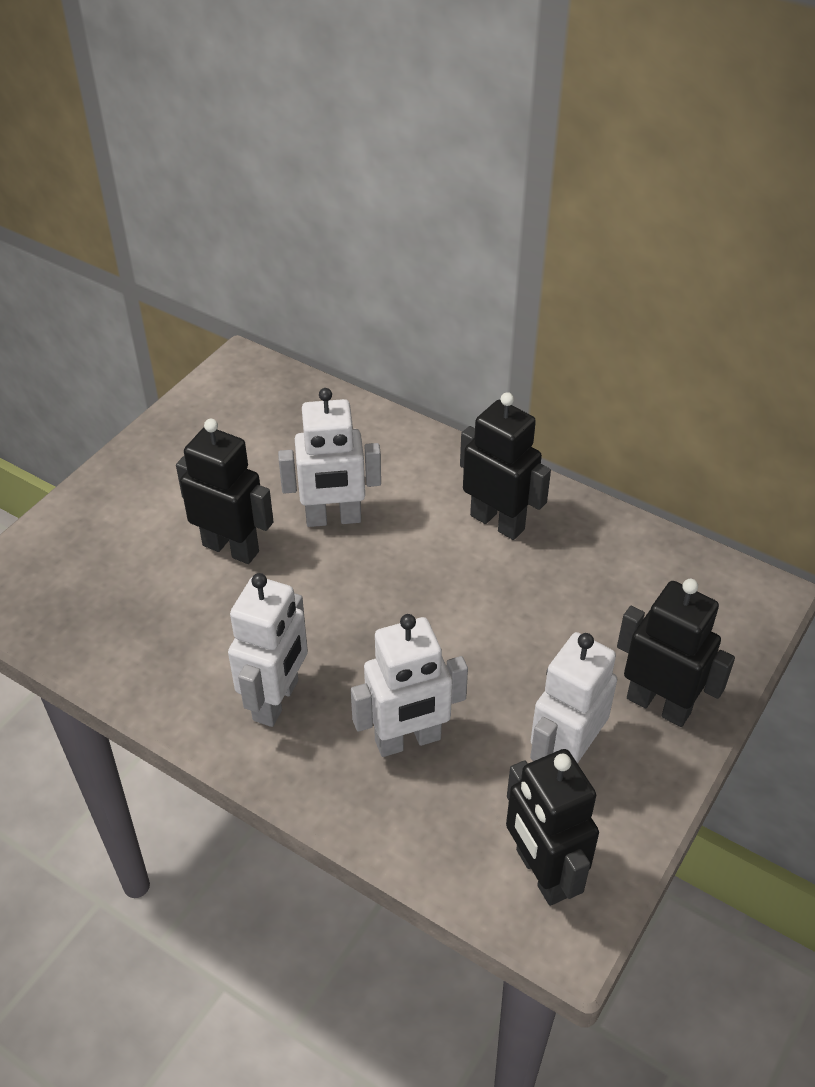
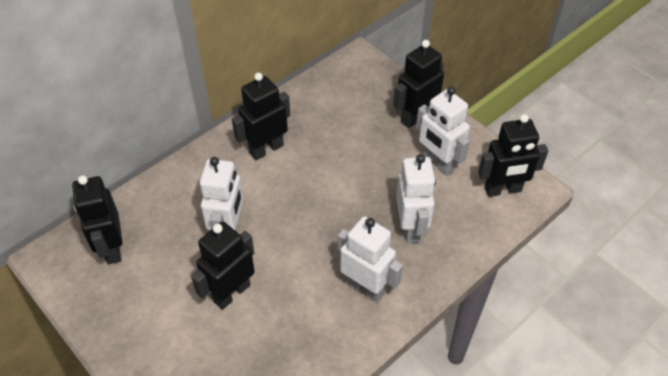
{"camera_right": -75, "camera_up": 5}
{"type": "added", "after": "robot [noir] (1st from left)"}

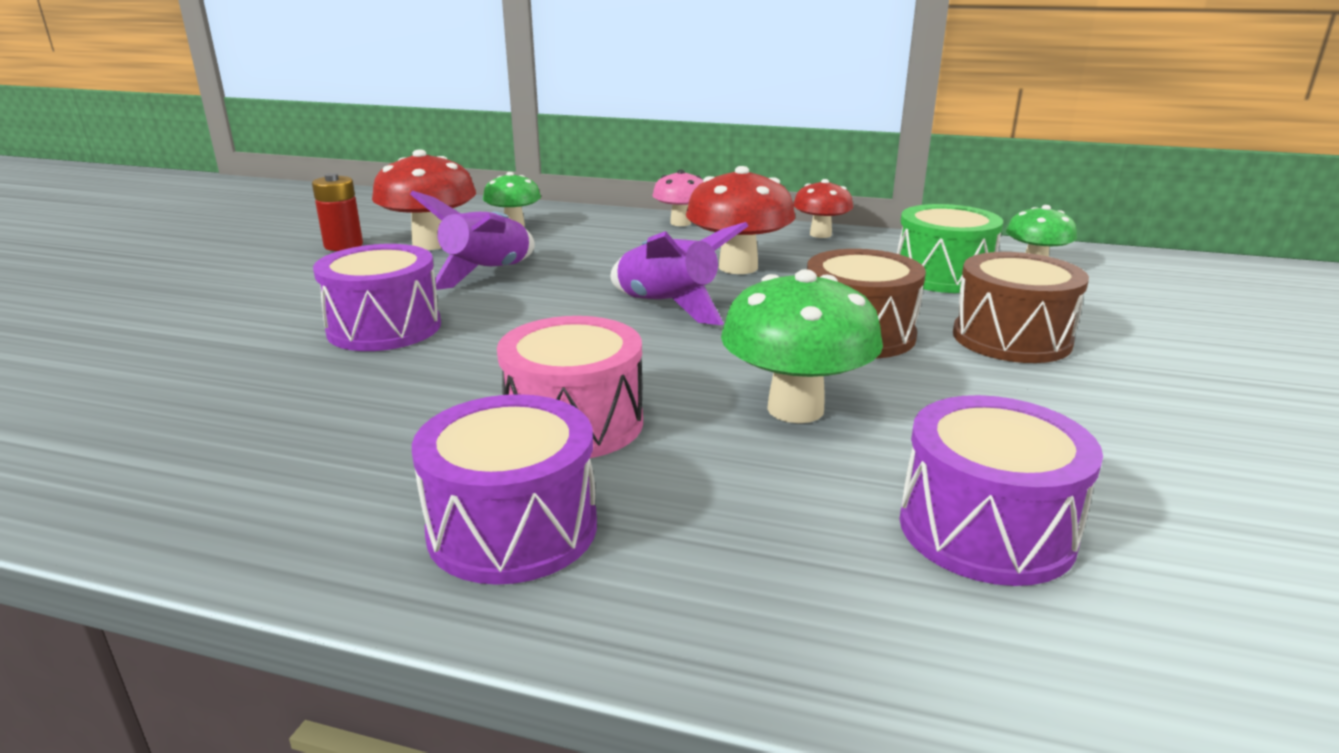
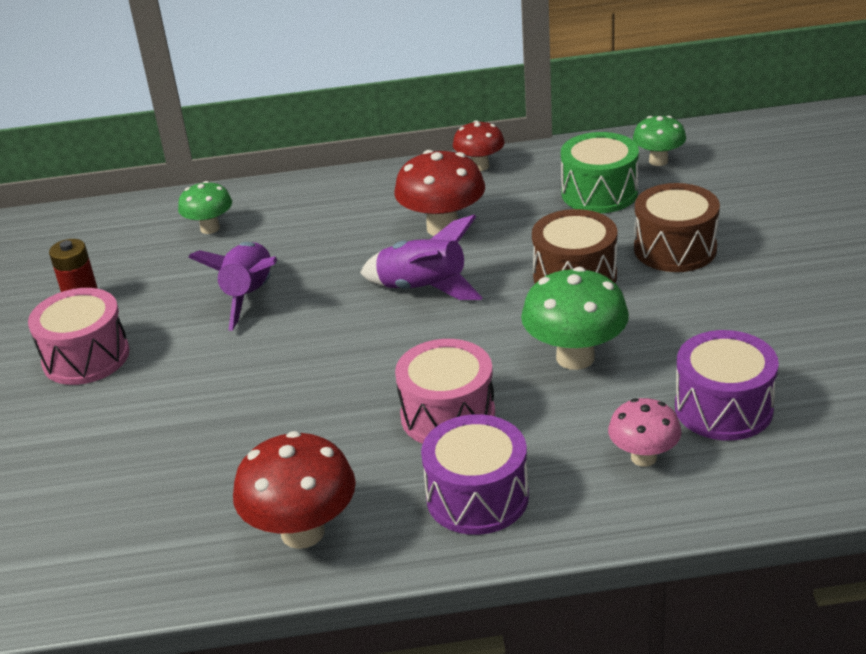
{"camera_right": -20, "camera_up": 10}
{"type": "removed", "before": "tambour [violet] (1st from left)"}
{"type": "added", "after": "tambour [rose] (1st from left)"}
{"type": "moved", "before": "champignon [rouge] (1st from left)"}
{"type": "moved", "before": "champignon [rose]"}

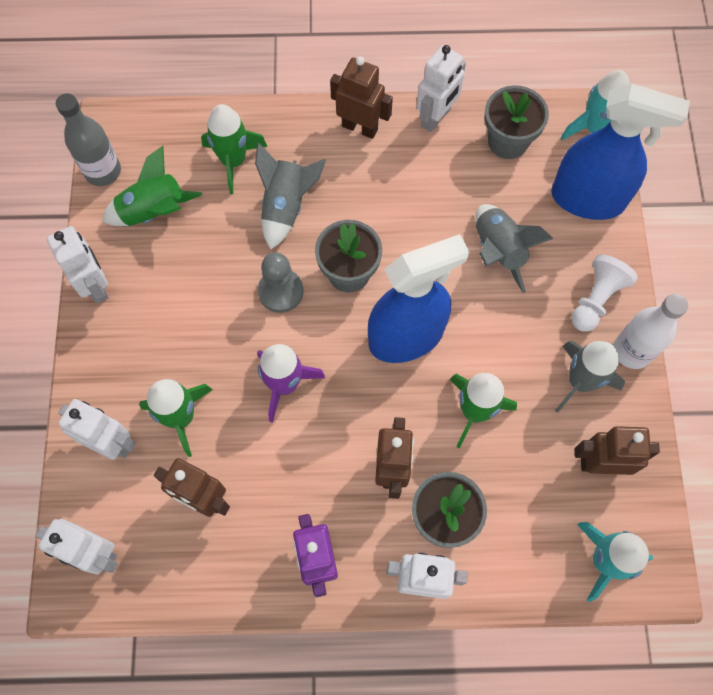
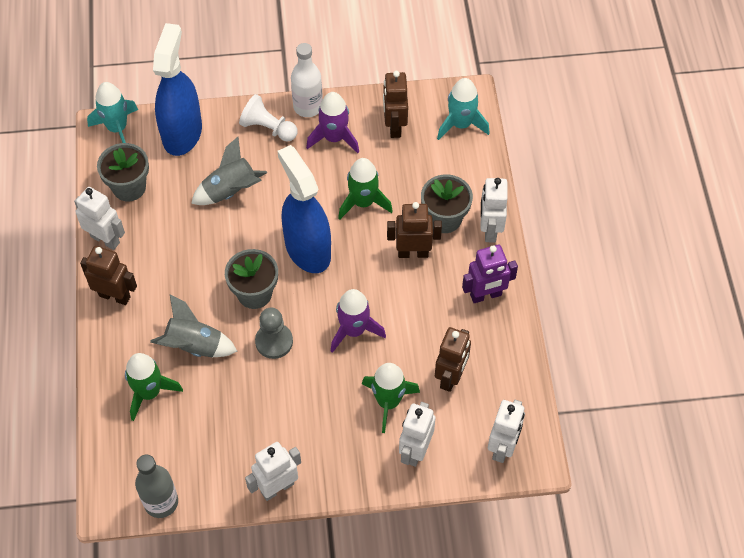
{"camera_right": -95, "camera_up": -10}
{"type": "removed", "before": "fusée [vert] (1st from left)"}
{"type": "recoloured", "before": "fusée [gris] (3rd from left)", "after": "fusée [violet] (1st from left)"}
{"type": "turned", "before": "robot [marron] (2nd from left in the first image)", "turn": 90}

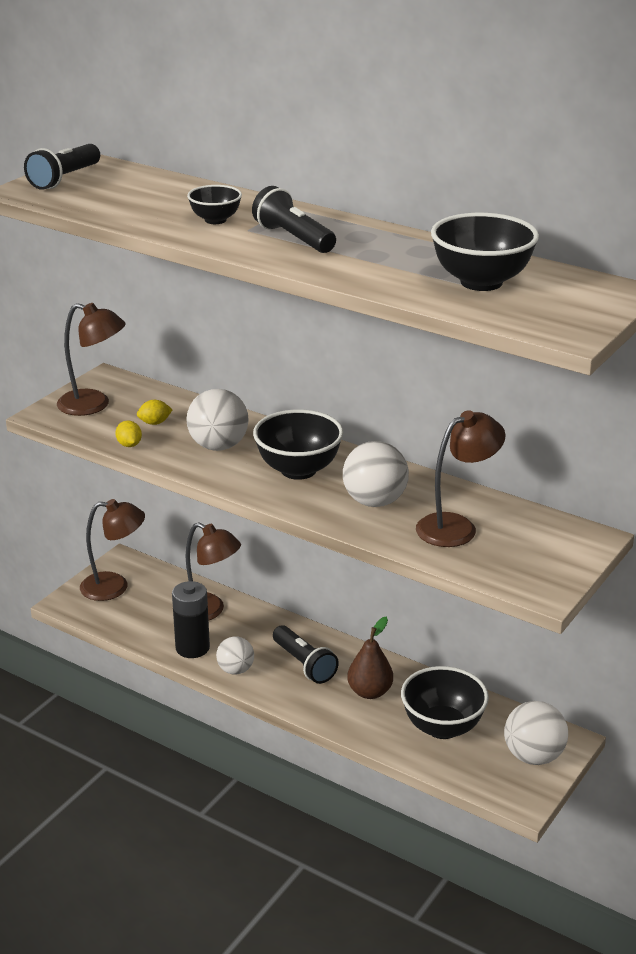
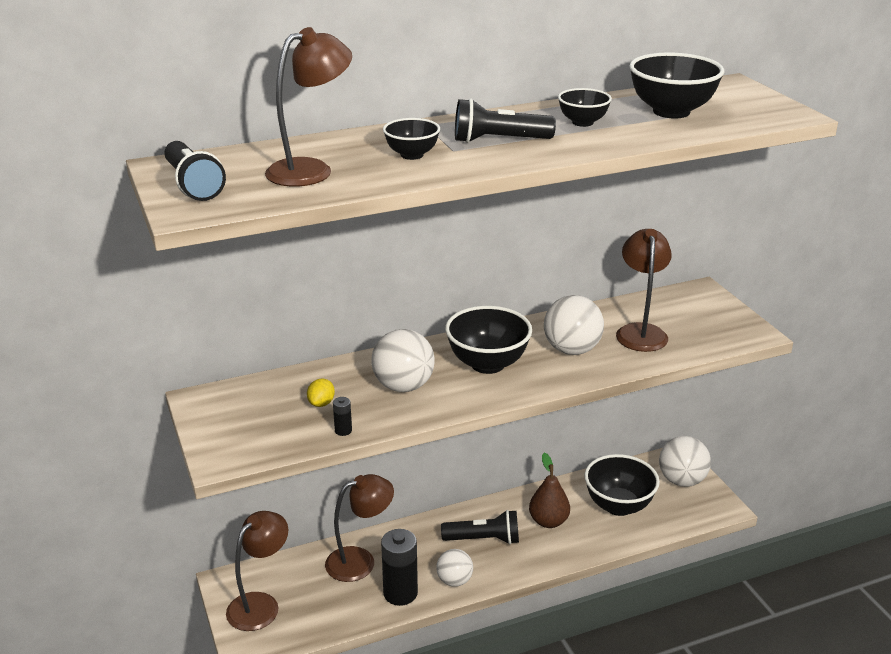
{"camera_right": -55, "camera_up": 0}
{"type": "added", "after": "bol [noir] (3rd from left)"}
{"type": "moved", "before": "lampe [marron] (1st from left in the first image)", "after": "lampe [marron] (2nd from left)"}
{"type": "replaced", "before": "citron [jaune] (1st from left)", "after": "pile [noir] (1st from left)"}

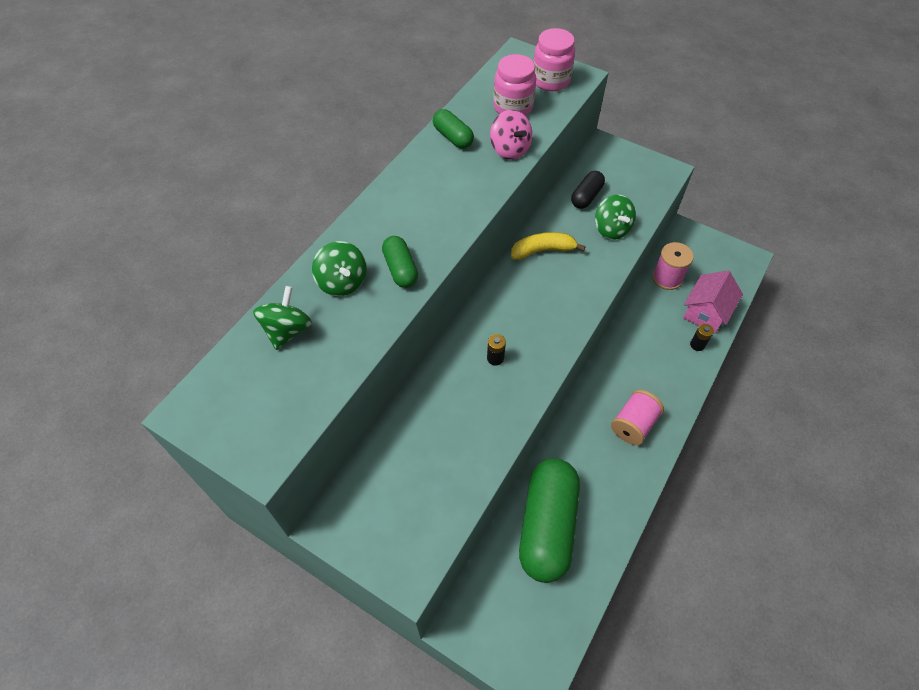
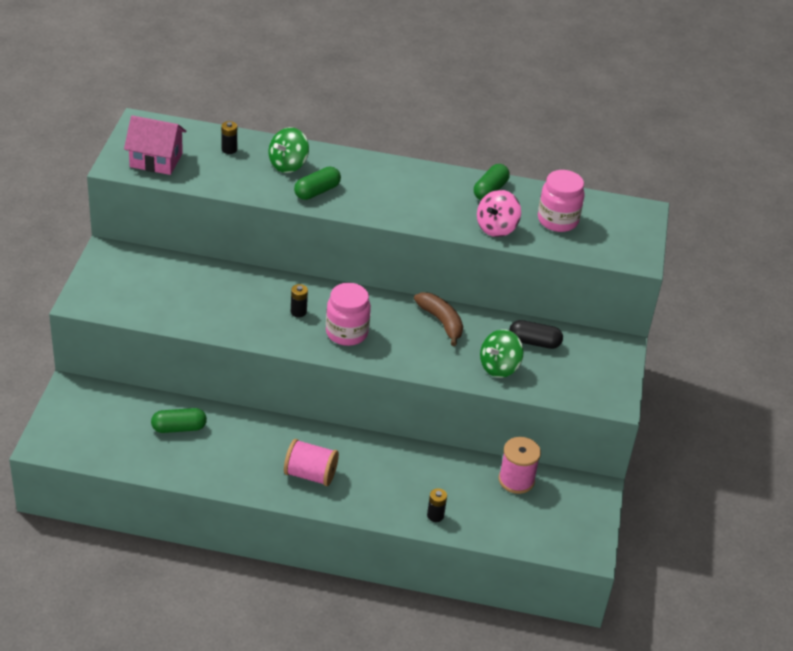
{"camera_right": 65, "camera_up": -15}
{"type": "moved", "before": "bocal [rose] (2nd from left in the first image)", "after": "bocal [rose] (1st from left)"}
{"type": "moved", "before": "maison [rose]"}
{"type": "replaced", "before": "toupie [vert] (1st from left)", "after": "pile [noir] (1st from left)"}
{"type": "recoloured", "before": "banane [jaune]", "after": "banane [marron]"}
{"type": "resized", "before": "gélule [vert] (3rd from left in the first image)", "scale": 0.48}

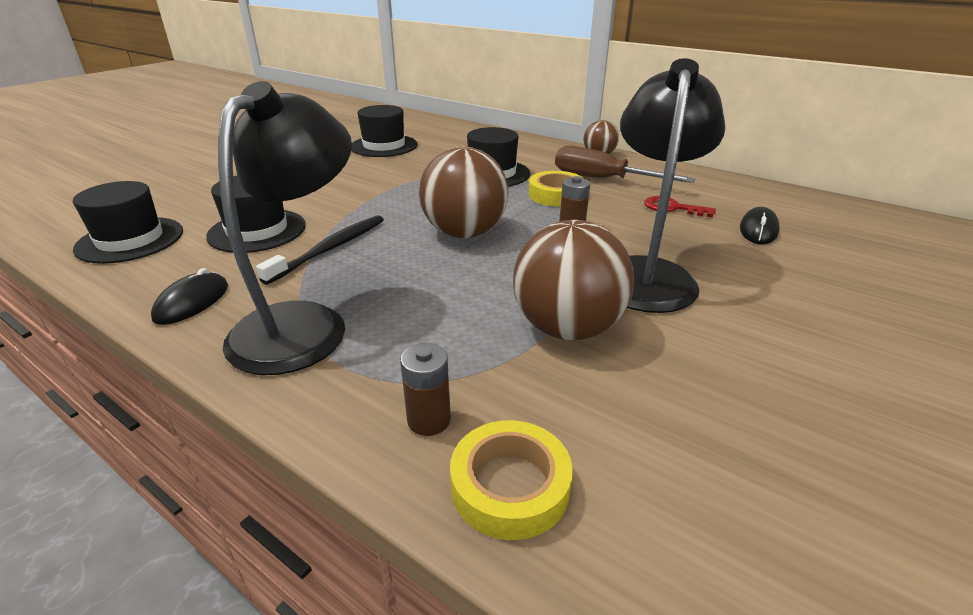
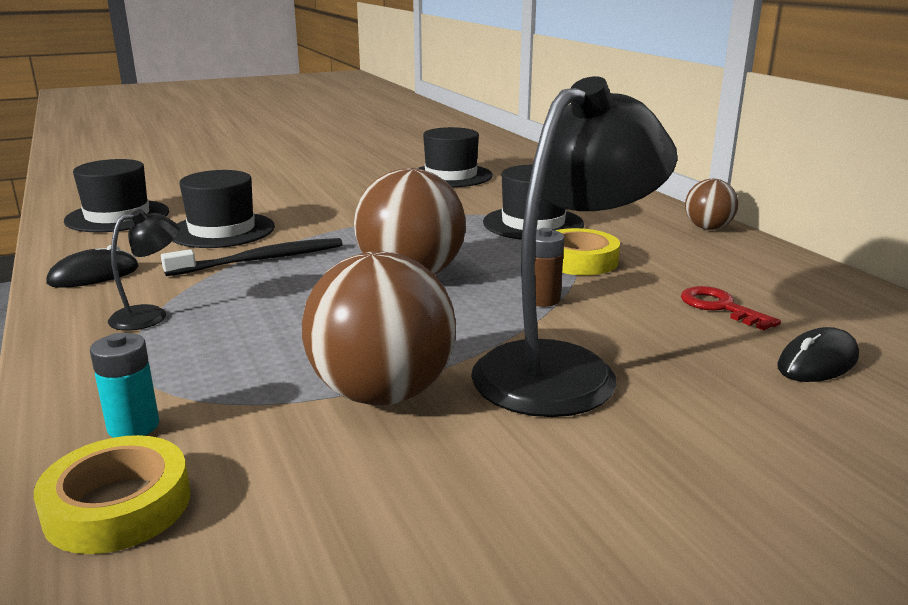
{"camera_right": 30, "camera_up": -10}
{"type": "removed", "before": "tournevis [marron]"}
{"type": "recoloured", "before": "pile [marron] (1st from left)", "after": "pile [turquoise]"}
{"type": "resized", "before": "lampe [noir] (1st from left)", "scale": 0.44}

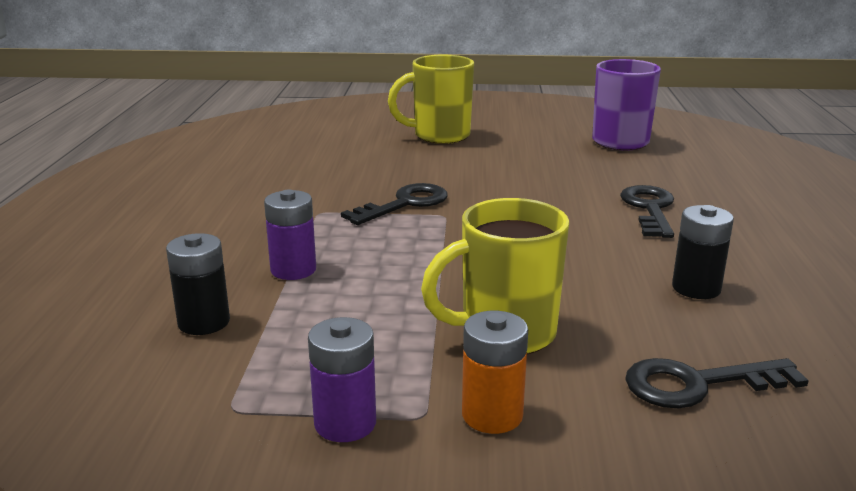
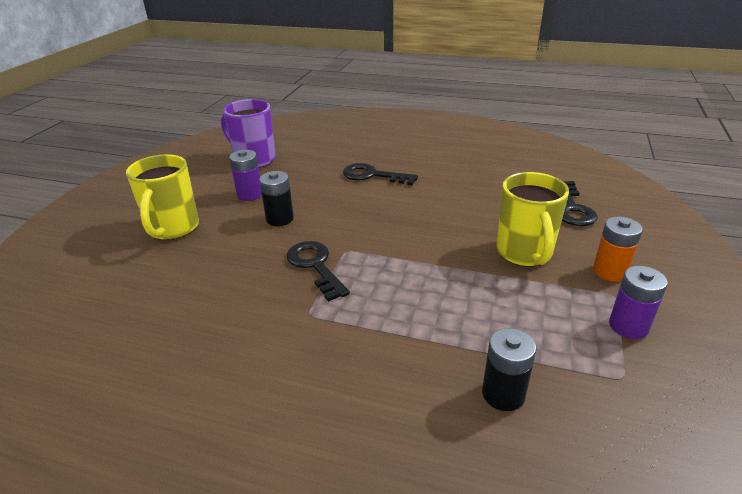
{"camera_right": -75, "camera_up": 10}
{"type": "moved", "before": "pile [violet] (1st from left)"}
{"type": "moved", "before": "pile [noir] (2nd from left in the first image)", "after": "pile [noir] (1st from left)"}

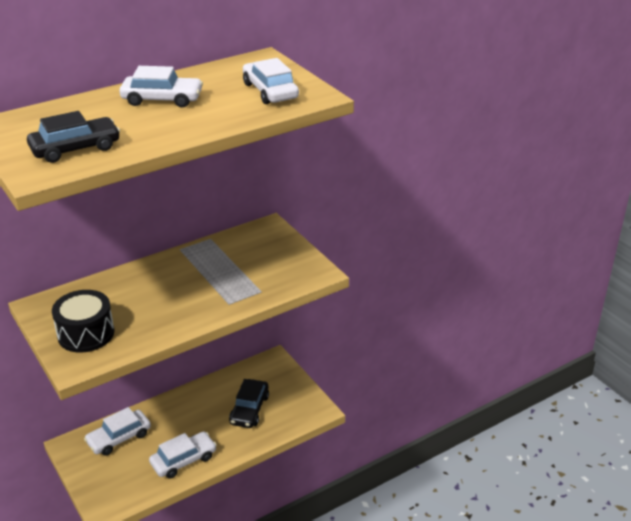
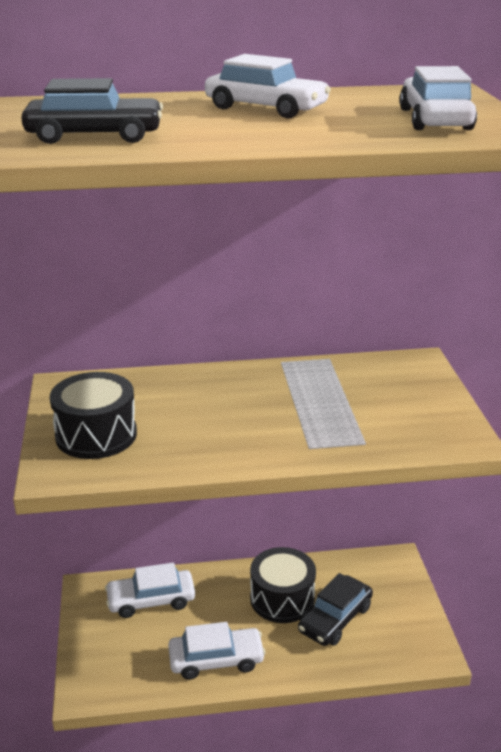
{"camera_right": 25, "camera_up": -5}
{"type": "added", "after": "tambour [noir] (2nd from left)"}

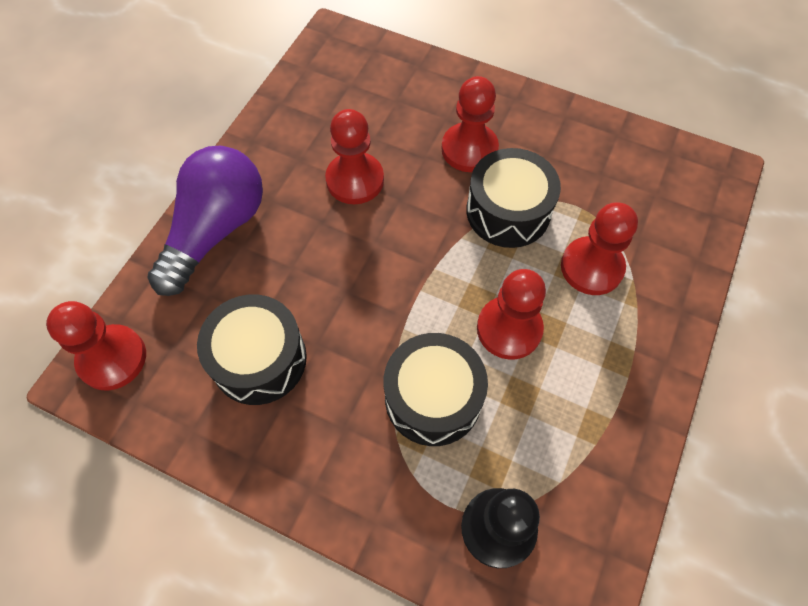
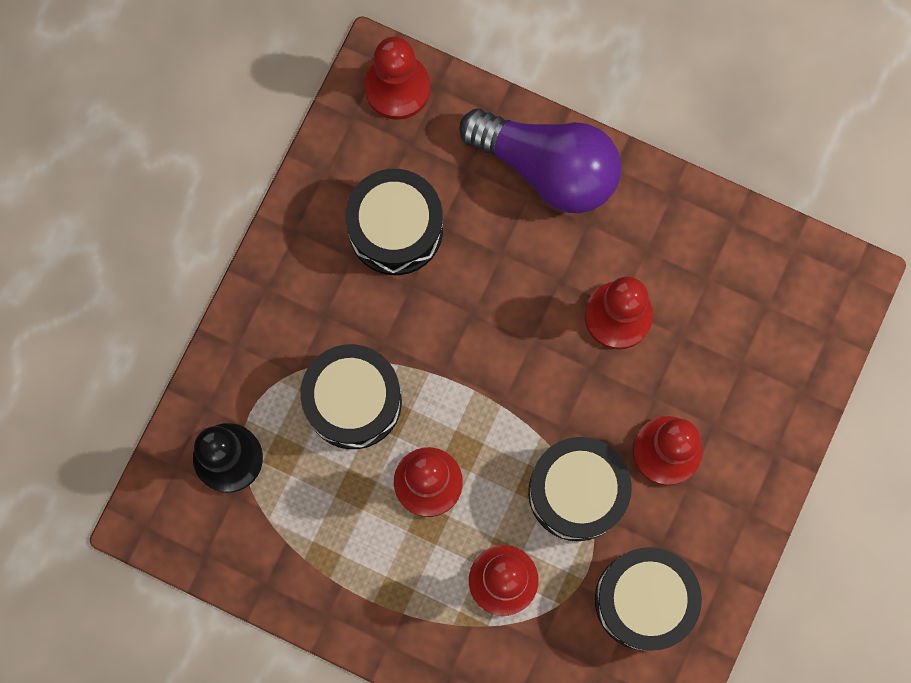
{"camera_right": 90, "camera_up": 15}
{"type": "added", "after": "tambour [noir] (4th from left)"}

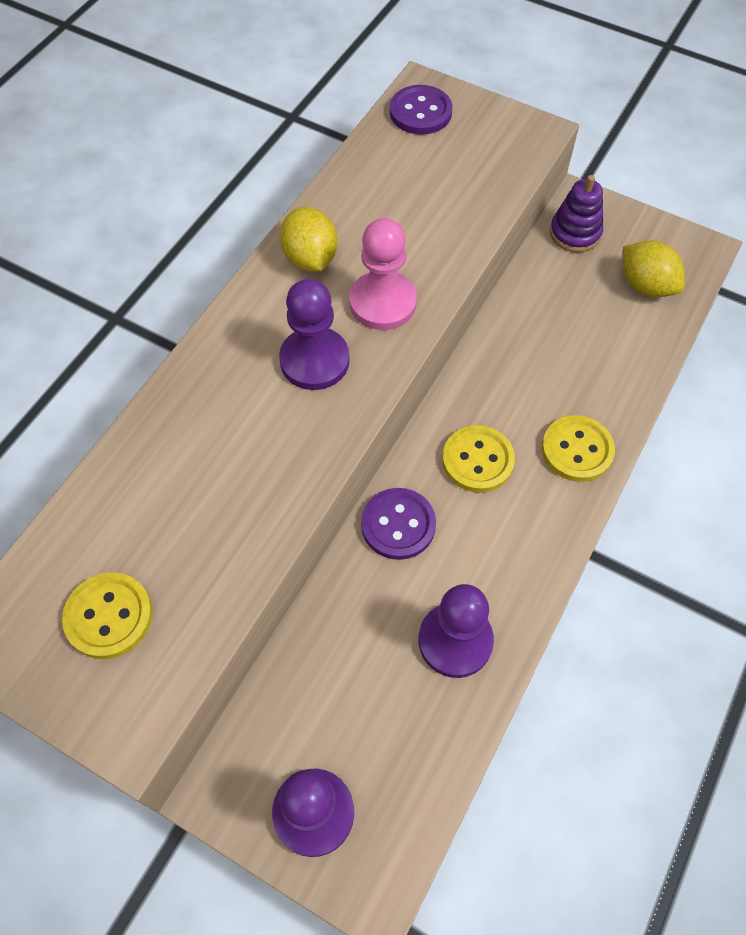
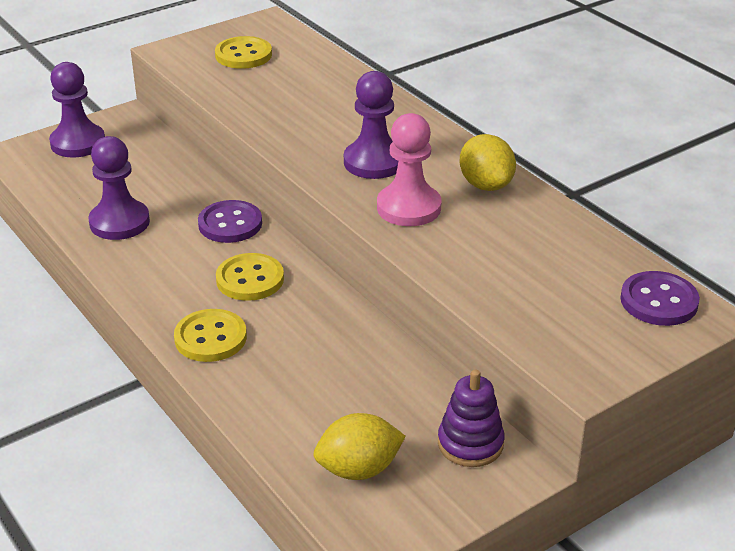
{"camera_right": 115, "camera_up": -25}
{"type": "turned", "before": "citron [jaune] (1st from left in the first image)", "turn": 60}

